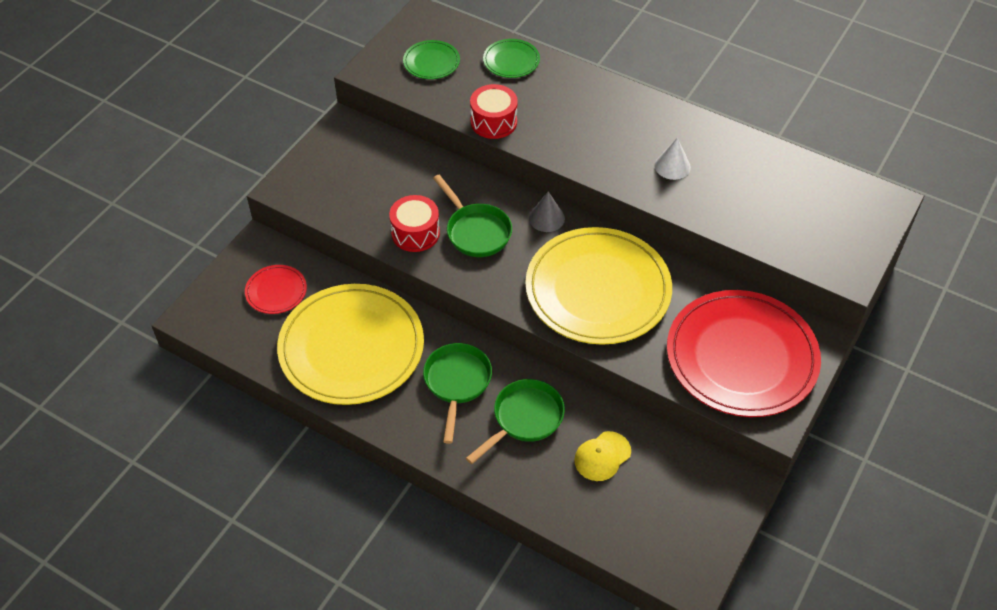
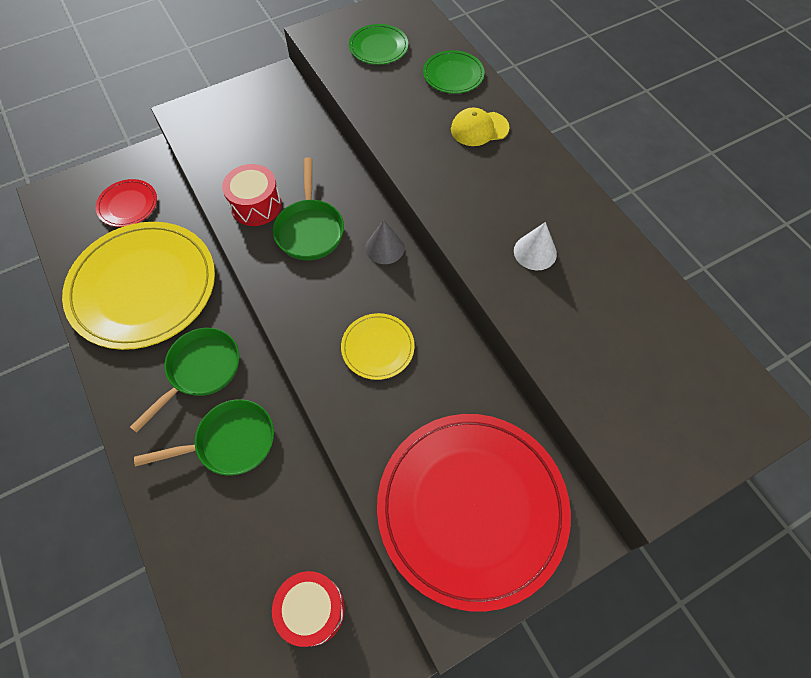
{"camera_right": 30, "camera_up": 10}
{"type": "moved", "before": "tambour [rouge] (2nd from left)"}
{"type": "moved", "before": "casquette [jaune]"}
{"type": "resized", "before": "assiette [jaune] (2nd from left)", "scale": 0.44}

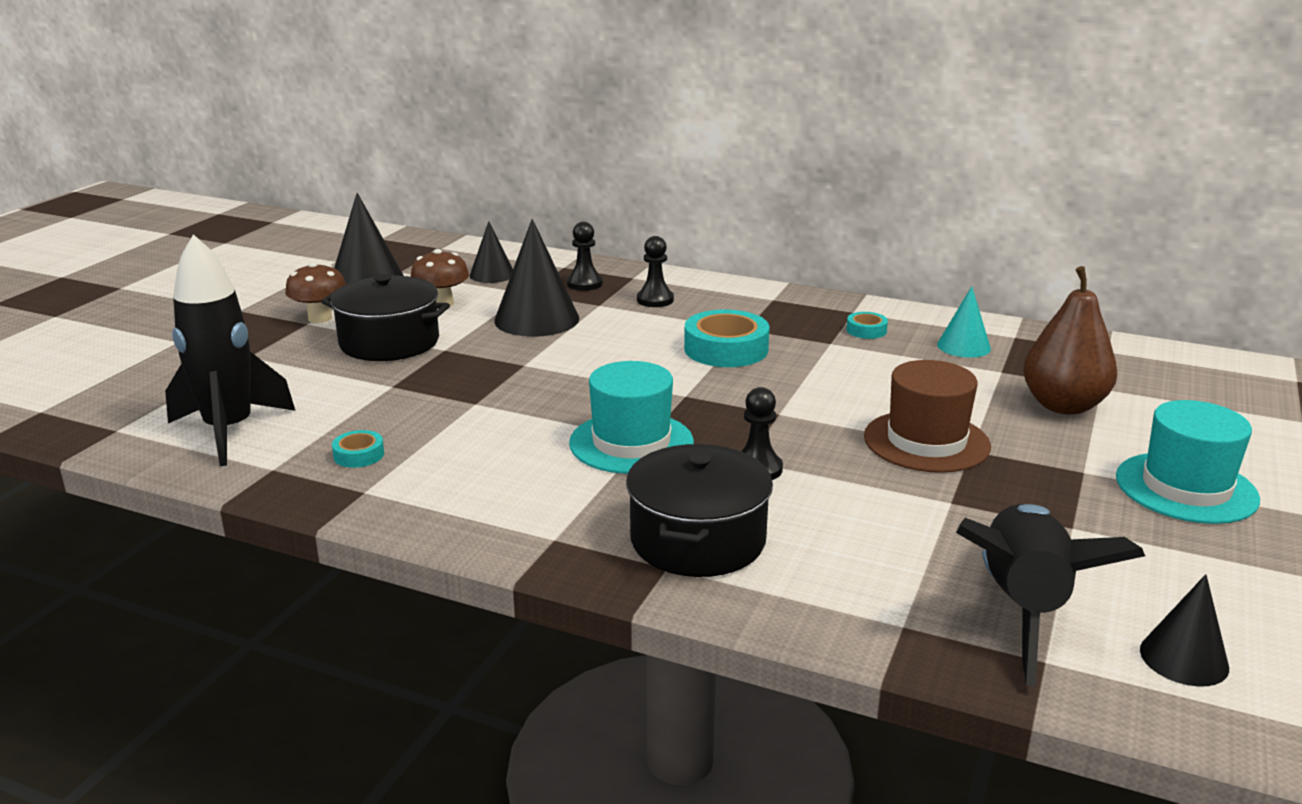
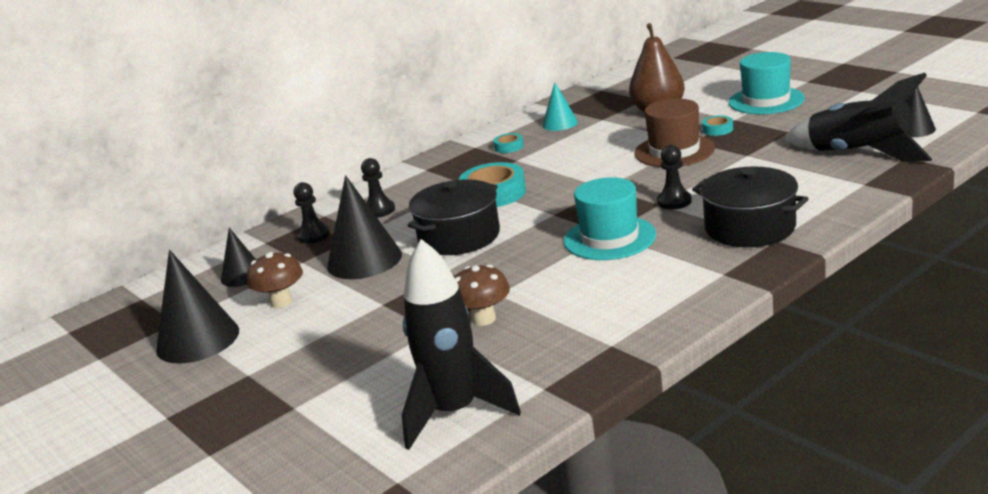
{"camera_right": -60, "camera_up": 0}
{"type": "moved", "before": "champignon [marron] (1st from left in the first image)", "after": "champignon [marron] (2nd from left)"}
{"type": "moved", "before": "marmite [noir] (1st from left)"}
{"type": "moved", "before": "ruban adhésif [turquoise] (1st from left in the first image)", "after": "ruban adhésif [turquoise] (3rd from left)"}

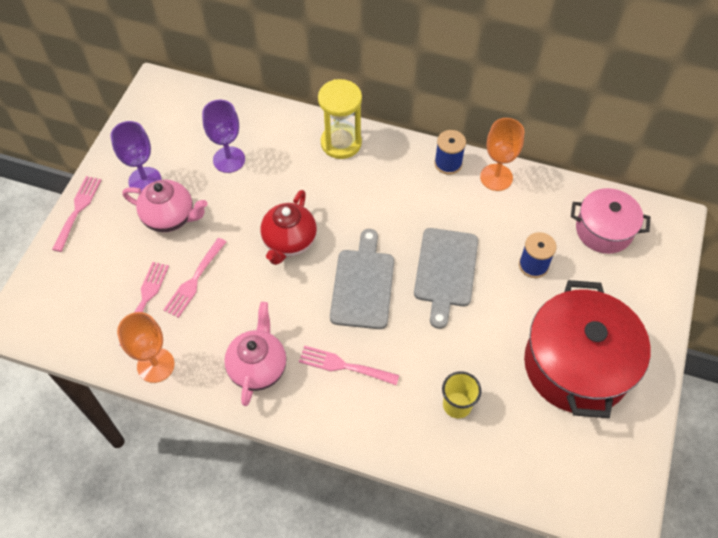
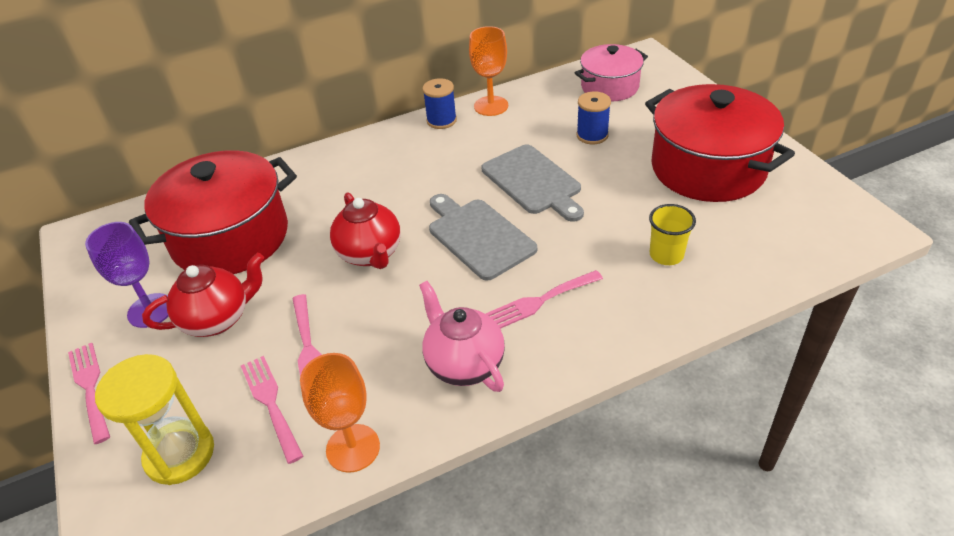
{"camera_right": -40, "camera_up": -15}
{"type": "moved", "before": "sablier [jaune]"}
{"type": "replaced", "before": "verre à pied [violet] (2nd from left)", "after": "marmite [rouge] (1st from left)"}
{"type": "recoloured", "before": "théière [rose] (1st from left)", "after": "théière [rouge] (1st from left)"}

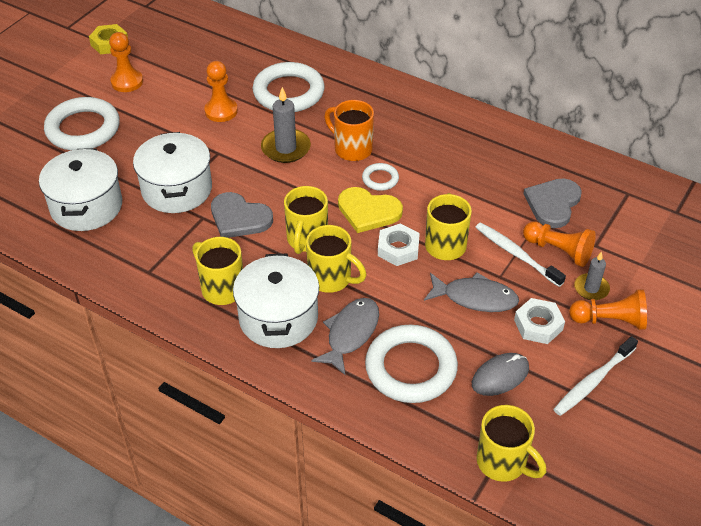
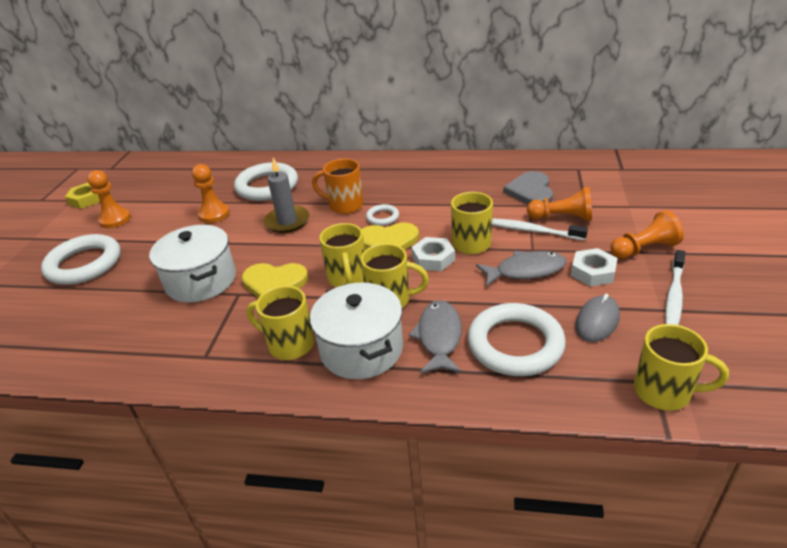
{"camera_right": -20, "camera_up": -10}
{"type": "removed", "before": "marmite [blanc] (1st from left)"}
{"type": "removed", "before": "bougie [gris] (2nd from left)"}
{"type": "recoloured", "before": "cœur [gris] (1st from left)", "after": "cœur [jaune] (1st from left)"}

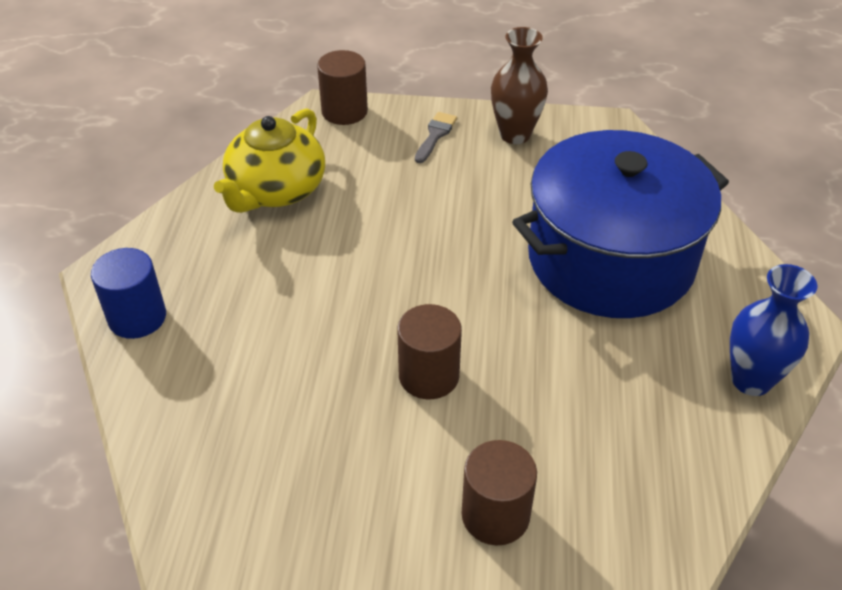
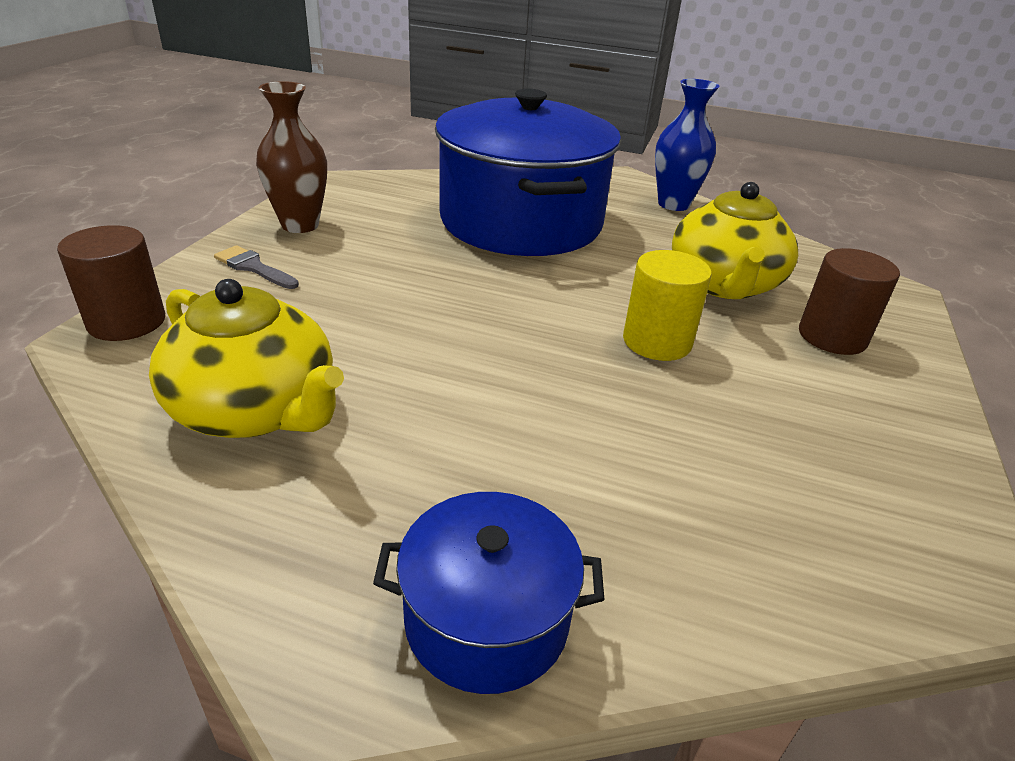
{"camera_right": -80, "camera_up": -10}
{"type": "added", "after": "théière [jaune] (2nd from left)"}
{"type": "replaced", "before": "cylindre [bleu]", "after": "marmite [bleu] (1st from left)"}
{"type": "recoloured", "before": "cylindre [marron] (2nd from left)", "after": "cylindre [jaune]"}

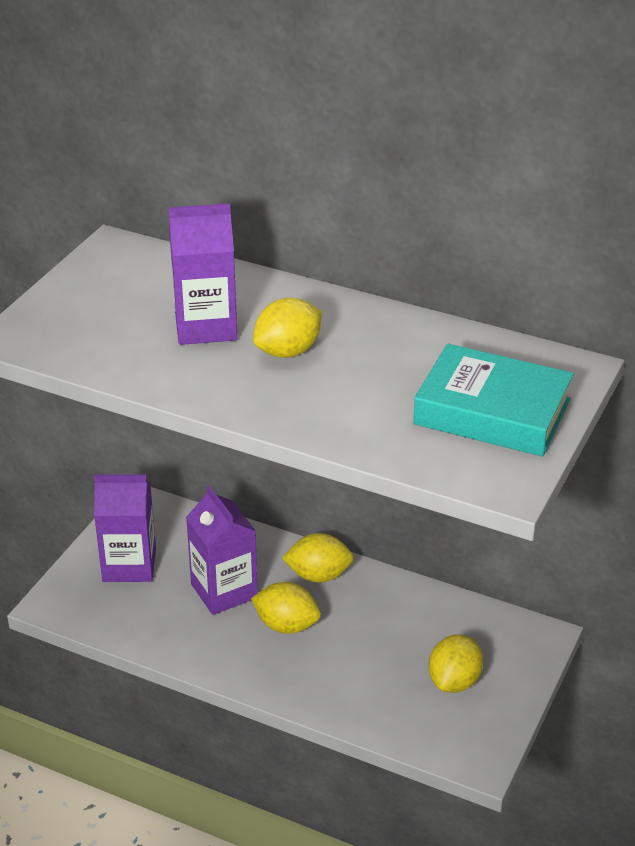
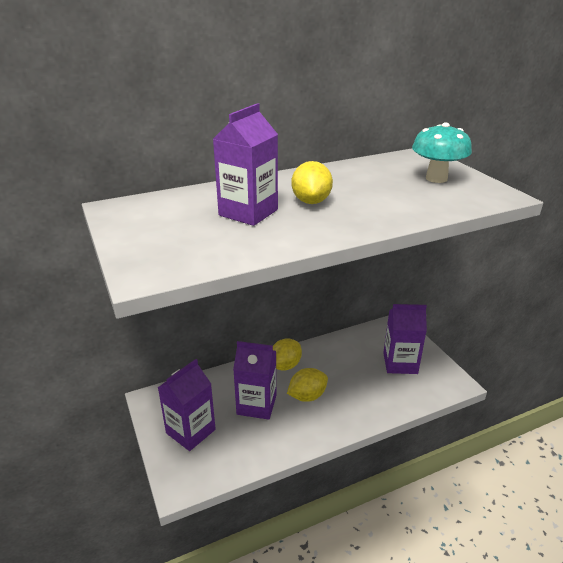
{"camera_right": -50, "camera_up": -5}
{"type": "replaced", "before": "livre [turquoise]", "after": "champignon [turquoise]"}
{"type": "replaced", "before": "citron [jaune] (4th from left)", "after": "brique de lait [violet] (4th from left)"}

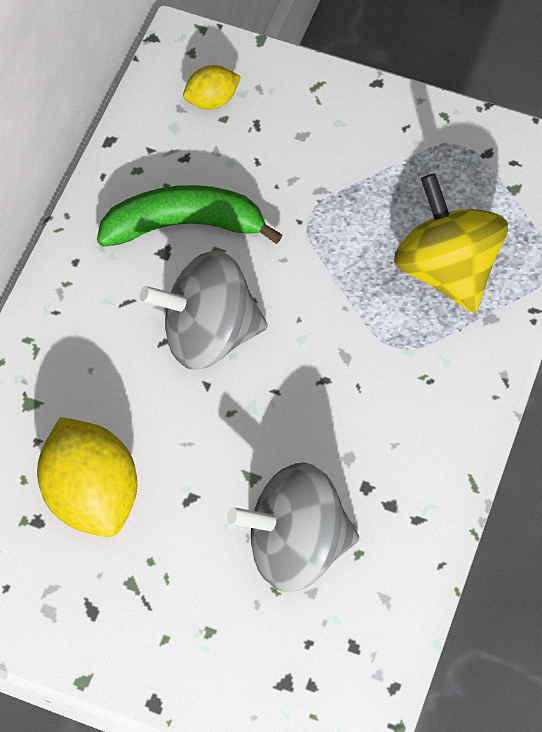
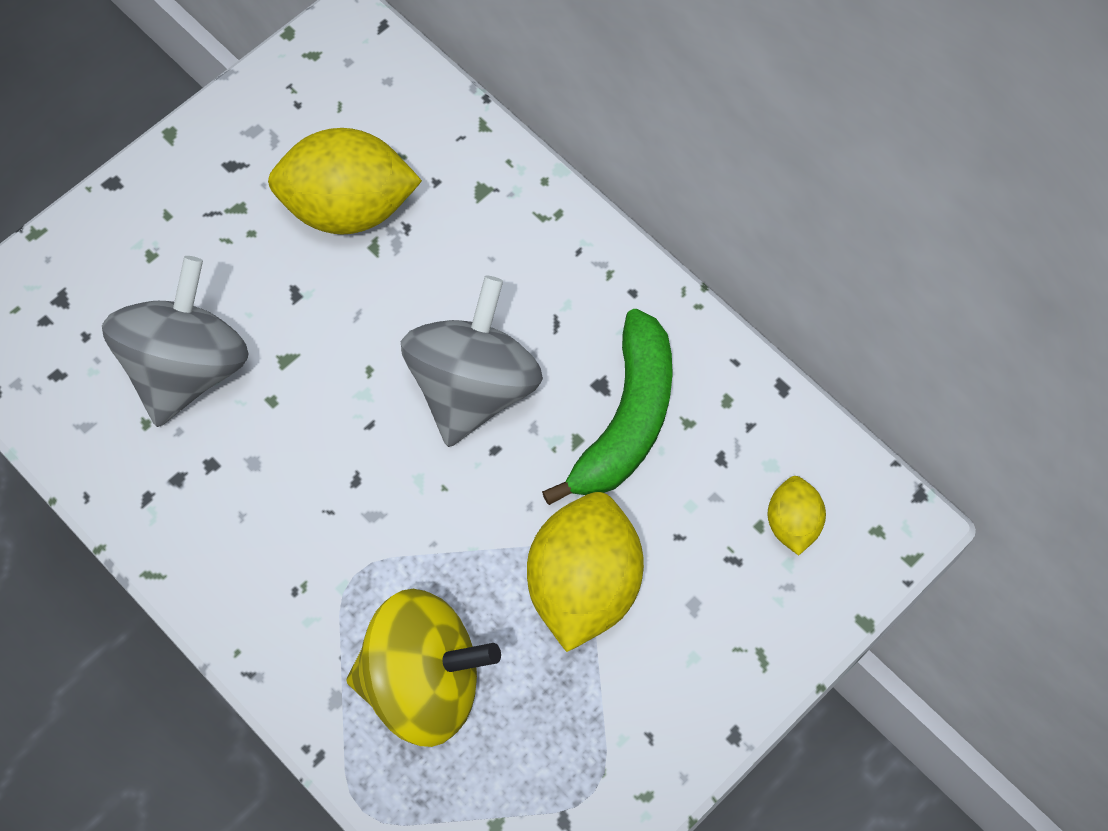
{"camera_right": 115, "camera_up": 5}
{"type": "added", "after": "citron [jaune] (2nd from left)"}

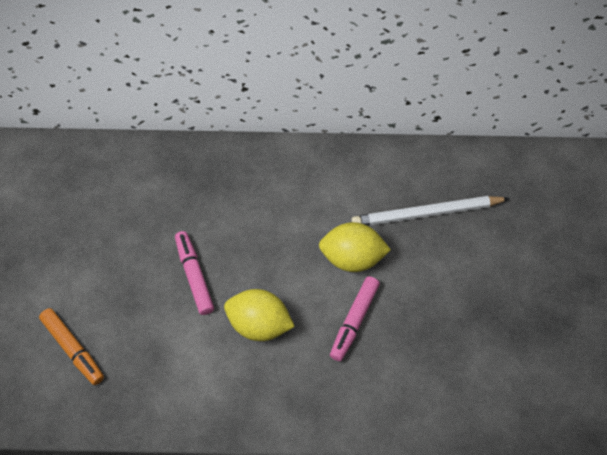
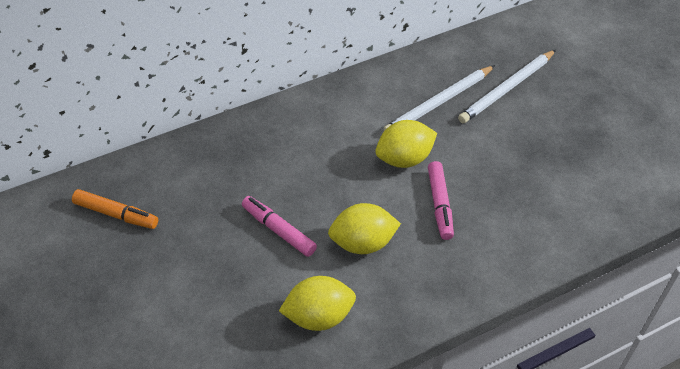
{"camera_right": -30, "camera_up": -10}
{"type": "added", "after": "citron [jaune] (1st from left)"}
{"type": "added", "after": "crayon [blanc] (2nd from left)"}
{"type": "moved", "before": "feutre [orange]"}

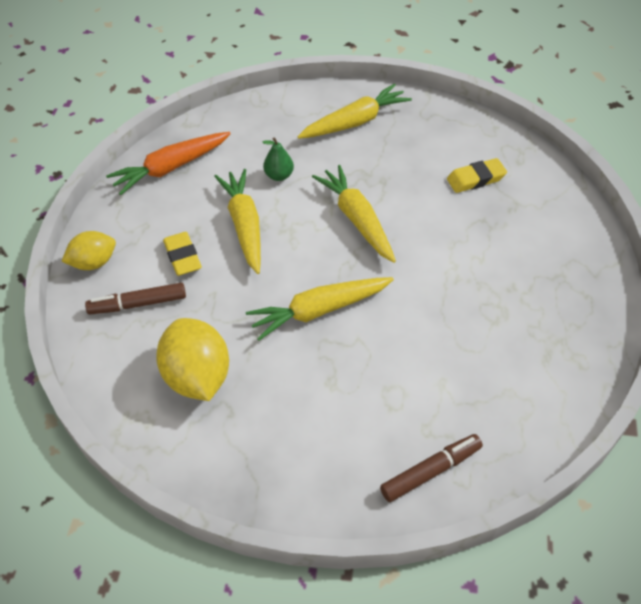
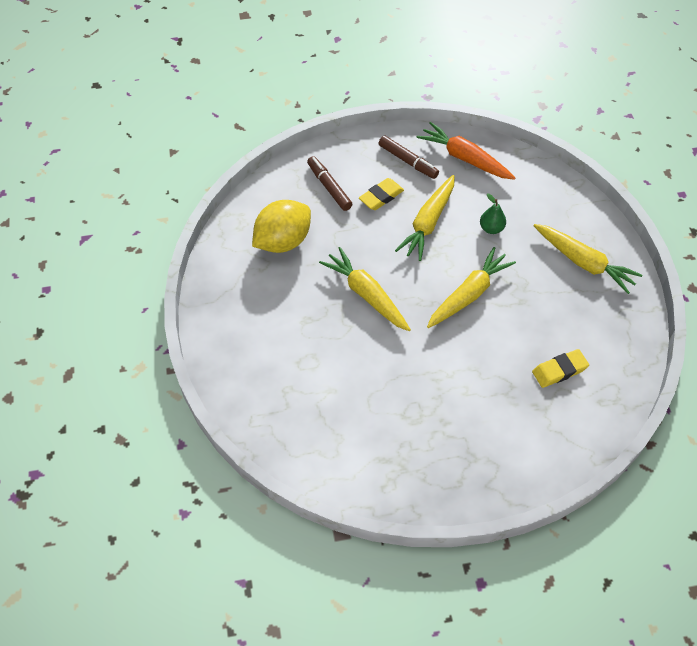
{"camera_right": 70, "camera_up": 5}
{"type": "removed", "before": "citron [jaune] (1st from left)"}
{"type": "moved", "before": "feutre [marron] (2nd from left)"}
{"type": "turned", "before": "carotte [jaune] (1st from left in the first image)", "turn": 150}
{"type": "turned", "before": "gomme [jaune] (2nd from left)", "turn": -75}

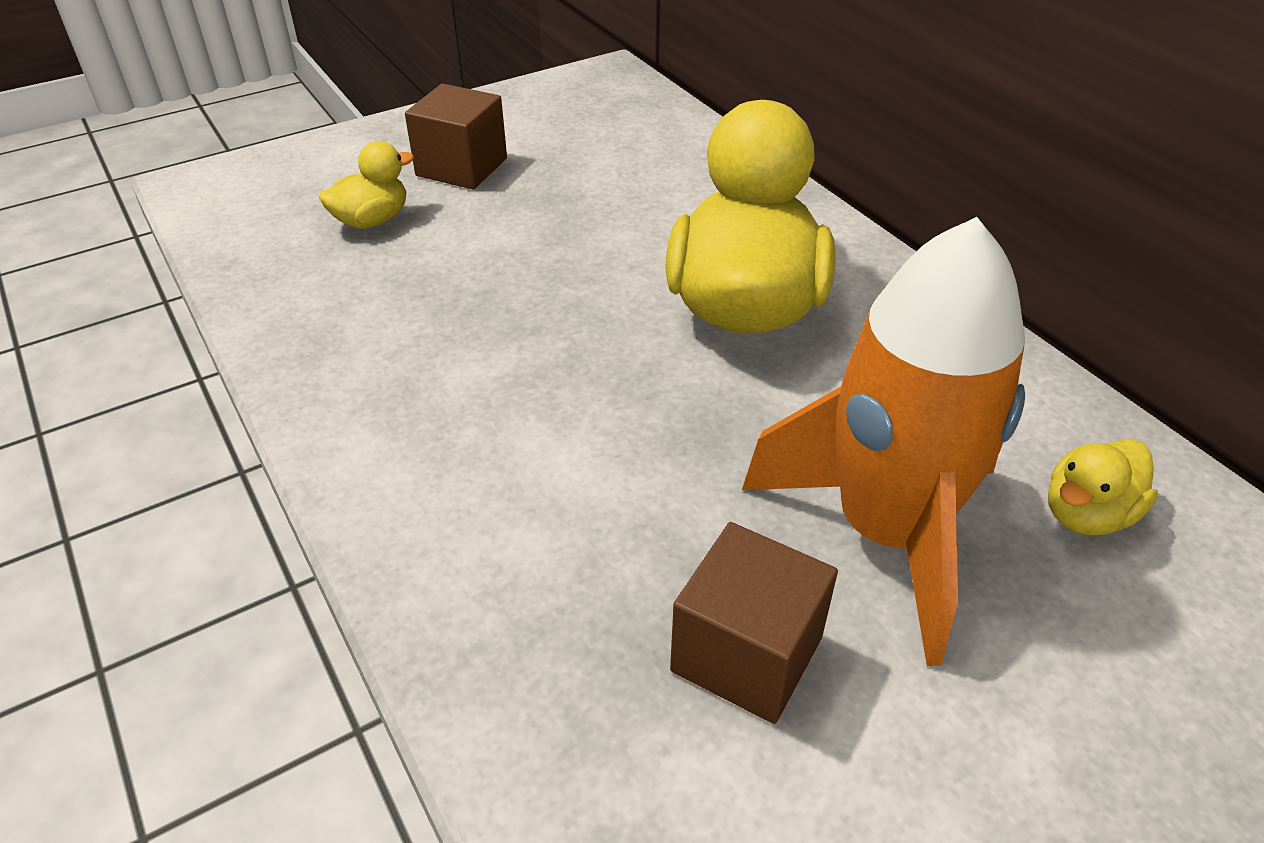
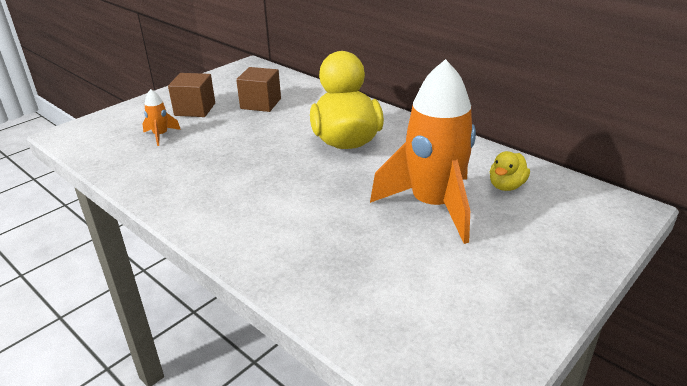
{"camera_right": -15, "camera_up": -10}
{"type": "moved", "before": "cube [marron] (2nd from left)"}
{"type": "replaced", "before": "canard [jaune] (1st from left)", "after": "fusée [orange] (1st from left)"}

